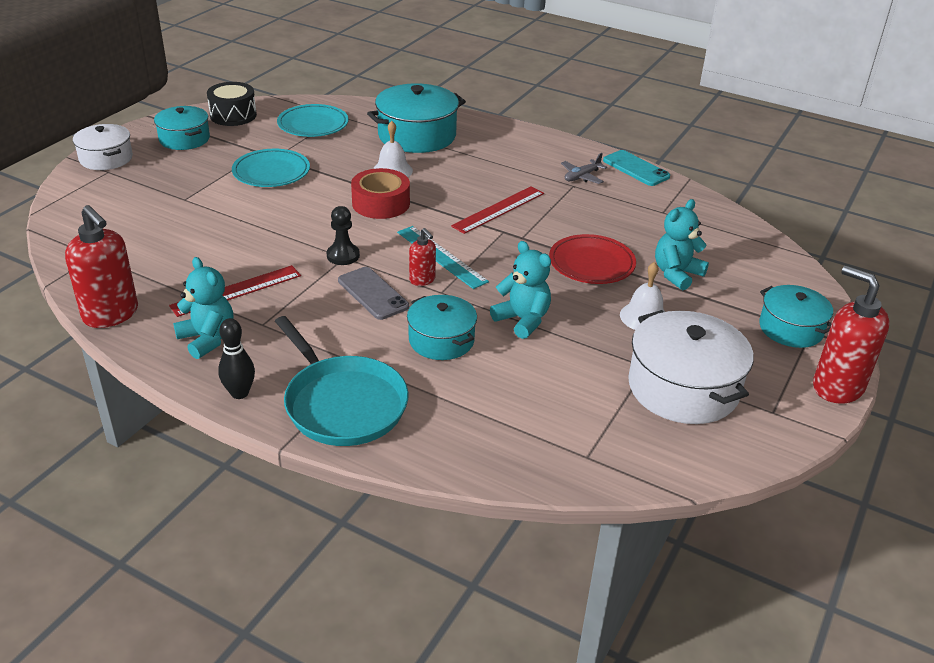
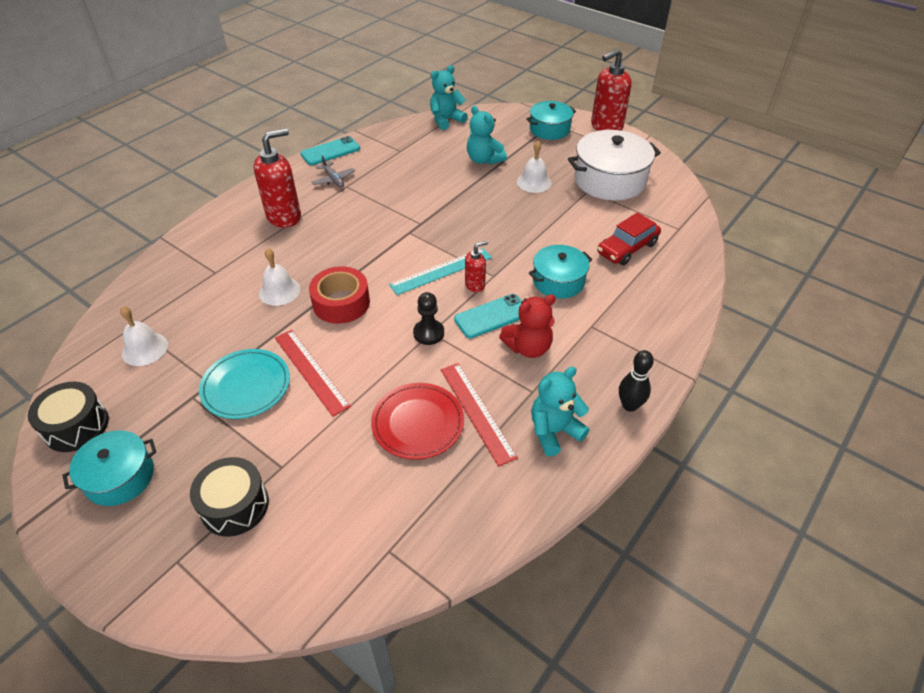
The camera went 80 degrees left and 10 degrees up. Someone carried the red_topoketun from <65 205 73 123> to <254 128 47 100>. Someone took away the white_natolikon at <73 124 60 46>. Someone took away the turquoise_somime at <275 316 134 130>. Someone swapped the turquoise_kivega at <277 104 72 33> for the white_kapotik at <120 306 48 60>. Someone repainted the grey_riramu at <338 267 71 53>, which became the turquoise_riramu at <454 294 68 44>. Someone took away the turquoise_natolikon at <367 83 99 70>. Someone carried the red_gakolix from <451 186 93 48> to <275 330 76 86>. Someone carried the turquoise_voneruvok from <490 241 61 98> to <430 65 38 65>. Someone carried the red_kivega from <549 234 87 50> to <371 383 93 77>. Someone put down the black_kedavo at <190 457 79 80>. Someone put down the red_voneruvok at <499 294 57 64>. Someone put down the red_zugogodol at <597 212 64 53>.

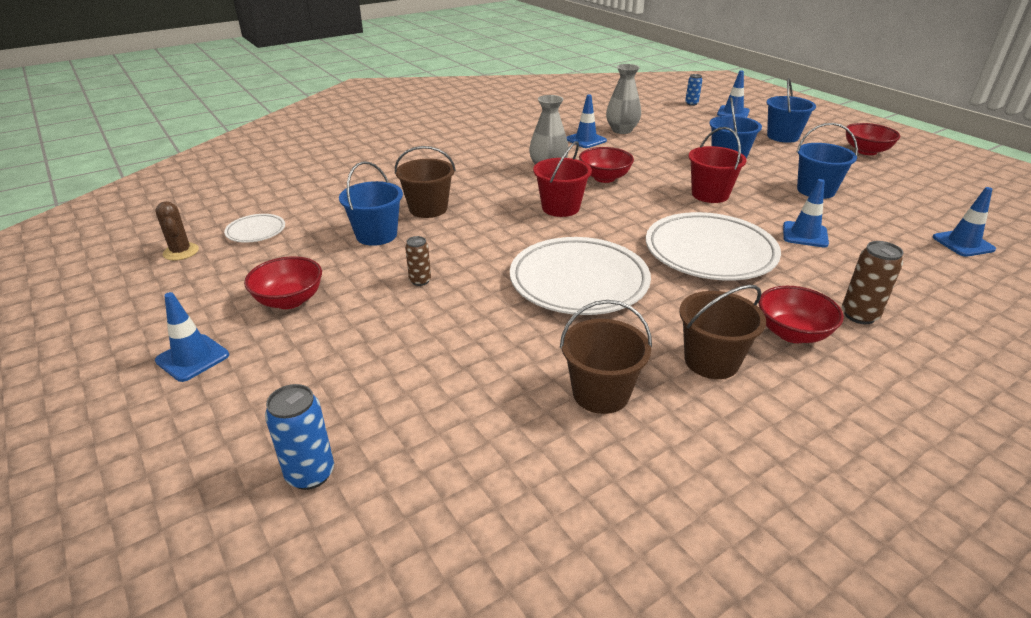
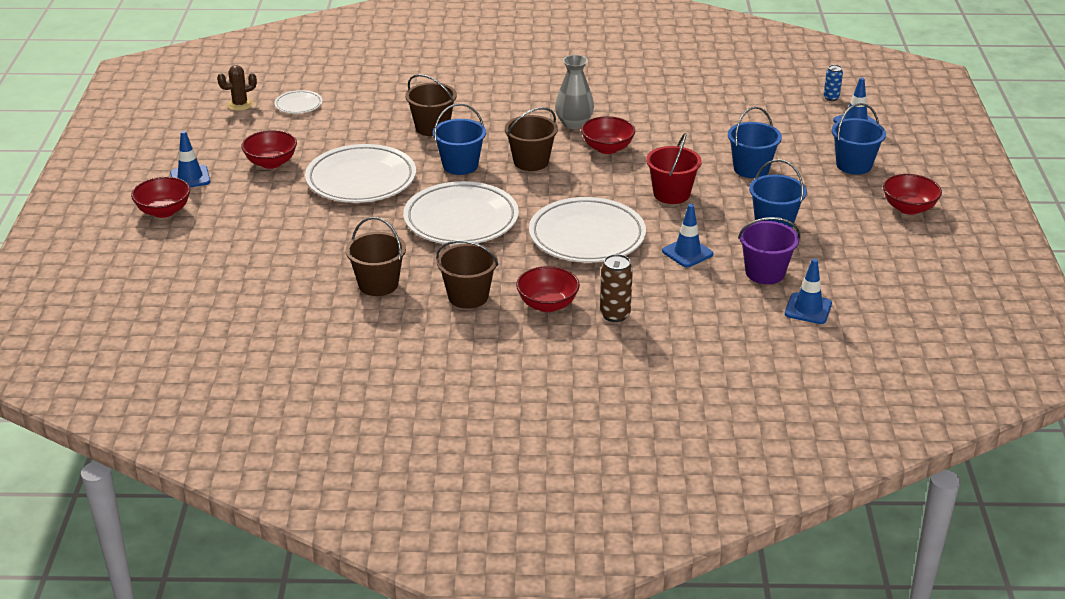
The camera went 35 degrees right and 0 degrees up. Someone rotated the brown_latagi at <155 201 44 60> by 60 degrees clockwise. Someone took away the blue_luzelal at <265 384 69 106>. Someone carried the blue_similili from <339 161 64 85> to <433 103 53 72>. Someone swapped the brown_luzelal at <405 236 26 50> for the white_kivega at <305 144 111 59>. Someone repainted the red_similili at <533 141 59 76>, which became the brown_similili at <505 107 53 64>. Someone took away the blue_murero at <566 94 41 54>. Someone took away the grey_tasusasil at <606 64 35 70>. Someone put down the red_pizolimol at <131 177 59 41>. Someone put down the purple_similili at <738 217 62 67>.

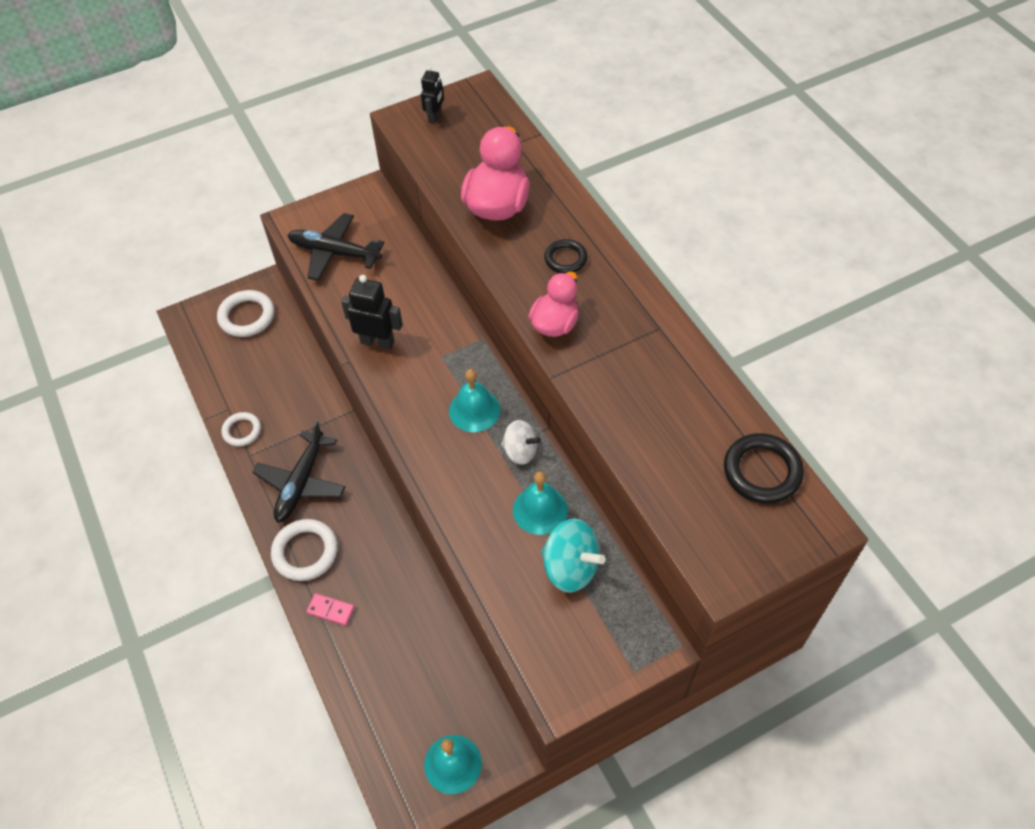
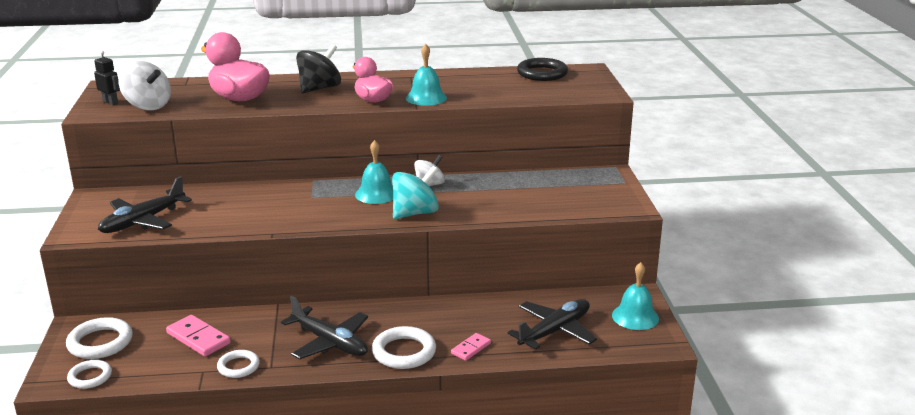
The camera went 70 degrees left and 30 degrees down. Someone took away the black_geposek at <341 275 62 75>. Someone carried the turquoise_kapotik from <513 471 55 64> to <406 44 41 62>. Someone carried the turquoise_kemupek from <541 518 65 75> to <392 166 47 53>. Someone swapped the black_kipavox at <544 239 44 34> for the black_kemupek at <296 44 45 50>. Someone put down the white_kipavox at <67 360 45 29>. Someone put down the white_kemupek at <119 61 52 49>. Someone put down the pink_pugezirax at <166 315 65 42>. Someone put down the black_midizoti at <508 299 89 50>.

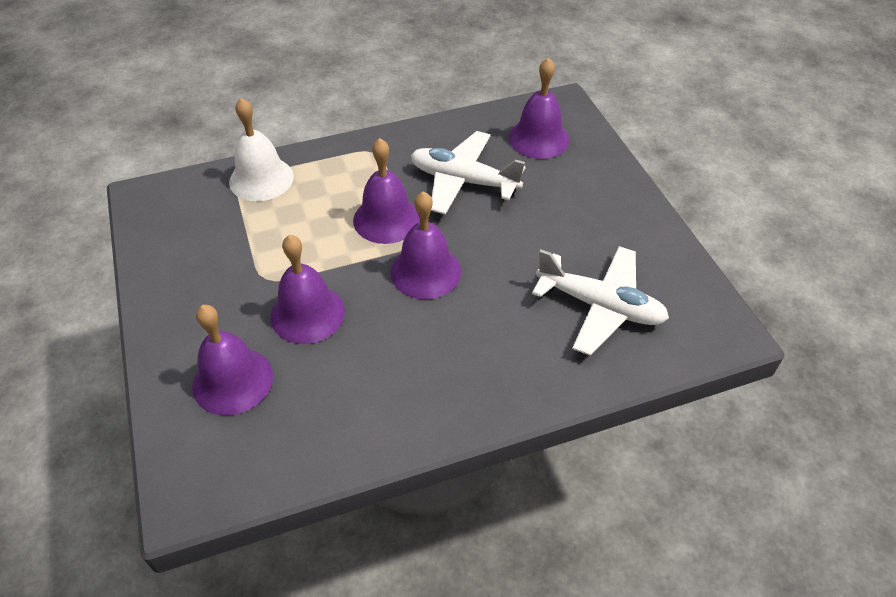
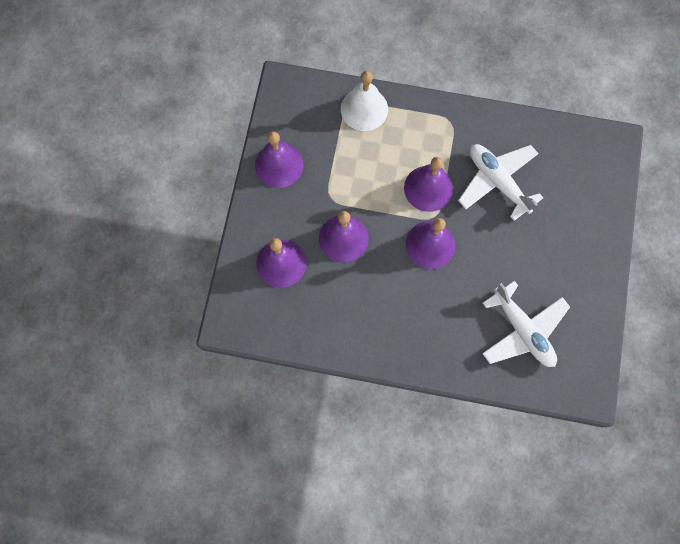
The camera went 30 degrees right and 25 degrees up. Someone carried the purple_kapotik from <509 58 60 101> to <255 131 49 57>.

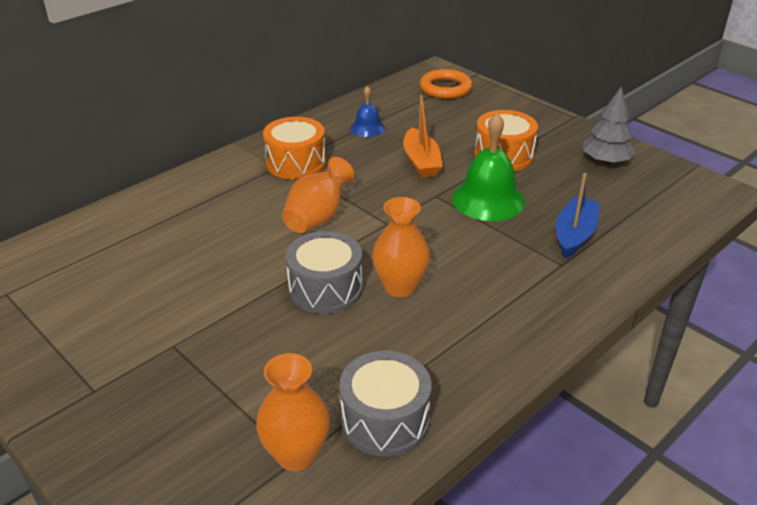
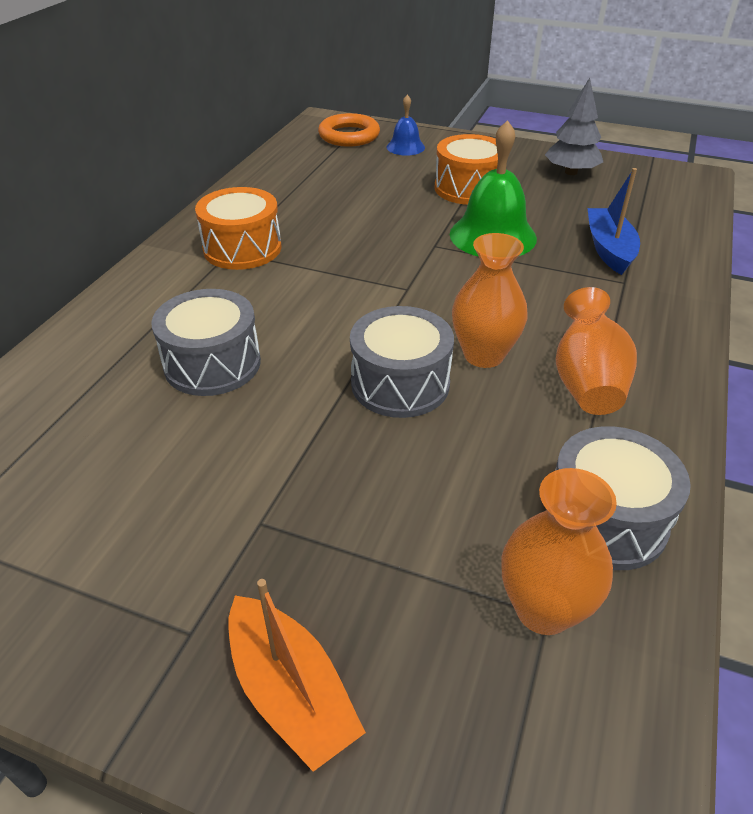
The camera went 25 degrees left and 5 degrees up. Someone carried the orange_tasusasil from <282 157 72 76> to <556 287 81 128>. Someone carried the blue_kapotik from <350 86 35 51> to <386 95 39 61>. Someone carried the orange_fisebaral from <403 95 40 83> to <228 579 138 193>. Someone put down the grey_kedavo at <151 289 110 107>.

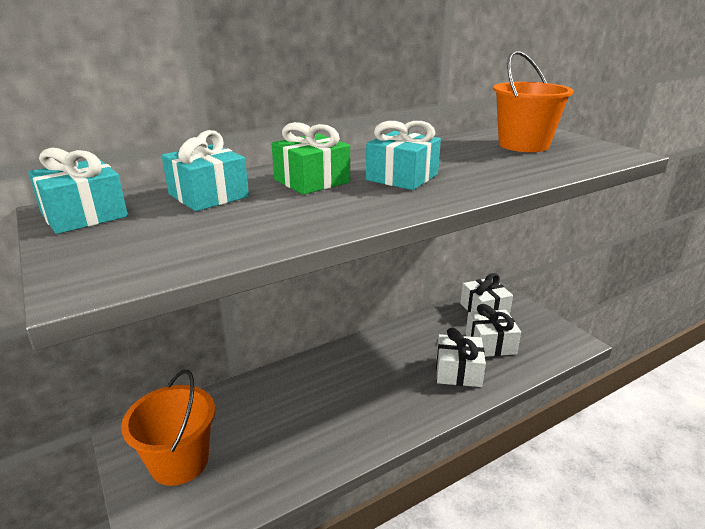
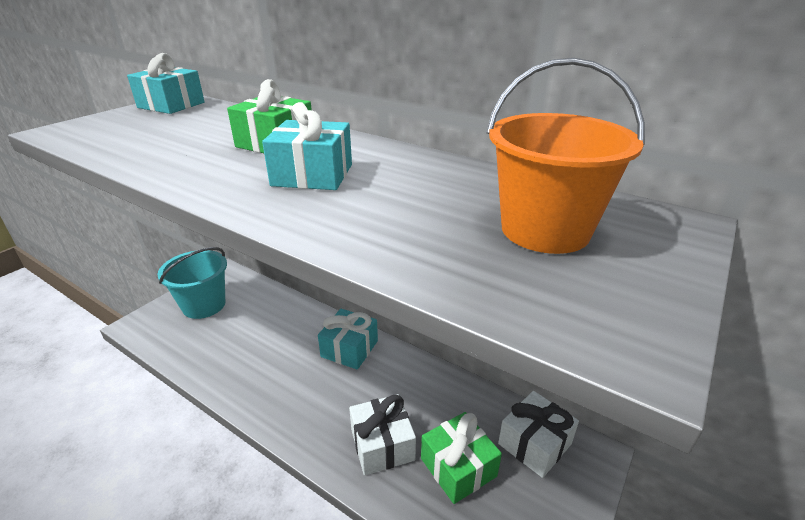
The camera went 65 degrees right and 5 degrees up. Someone repainted the orange_similili at <121 370 94 116>, which became the turquoise_similili at <157 247 70 72>. Someone carried the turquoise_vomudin from <162 130 87 81> to <318 309 60 61>. Someone repainted the white_vomudin at <466 304 55 53>, which became the green_vomudin at <421 412 81 92>.

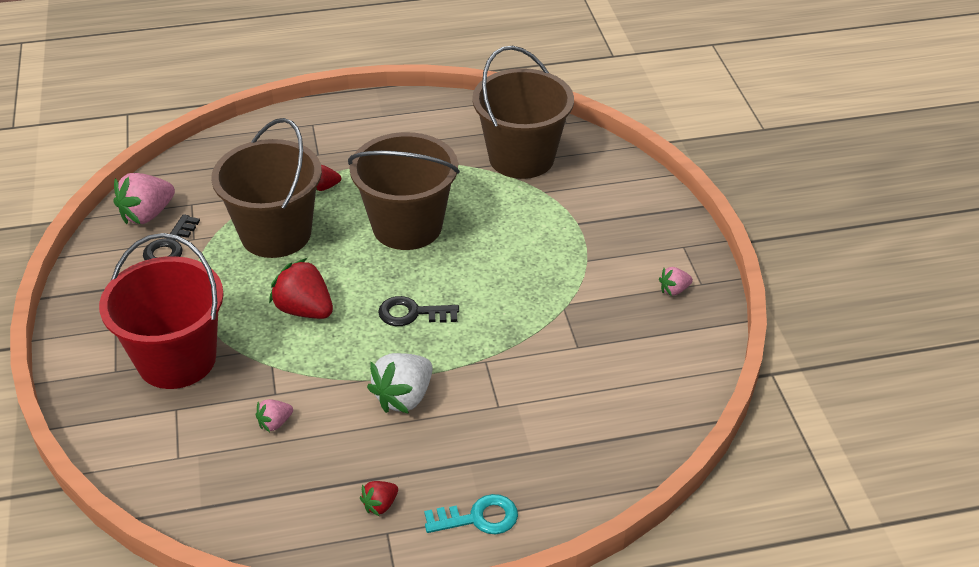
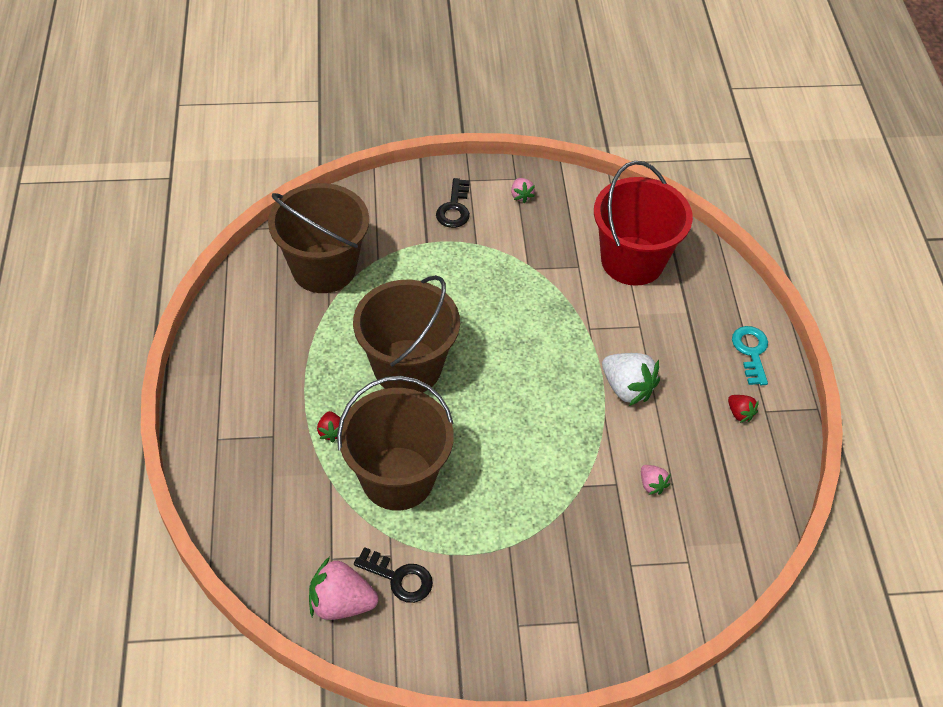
The camera went 85 degrees left and 10 degrees up. Someone carried the red_similili from <99 233 125 156> to <594 161 99 125>. Someone rotated the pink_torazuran at <114 173 61 51> by 135 degrees clockwise. Someone took away the red_torazuran at <269 258 64 61>. Someone carried the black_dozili from <378 296 81 30> to <436 178 34 50>.

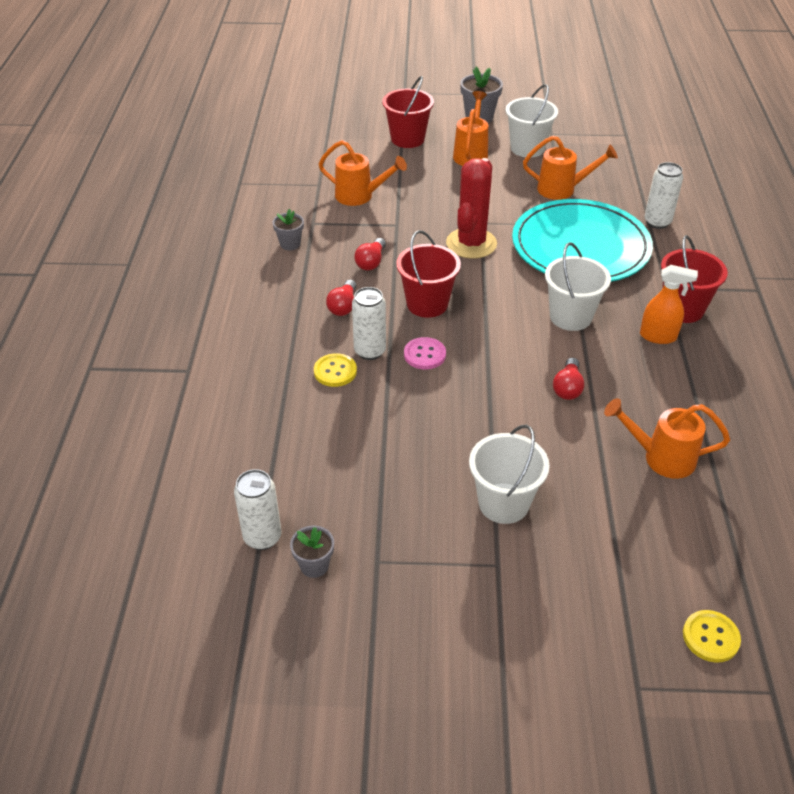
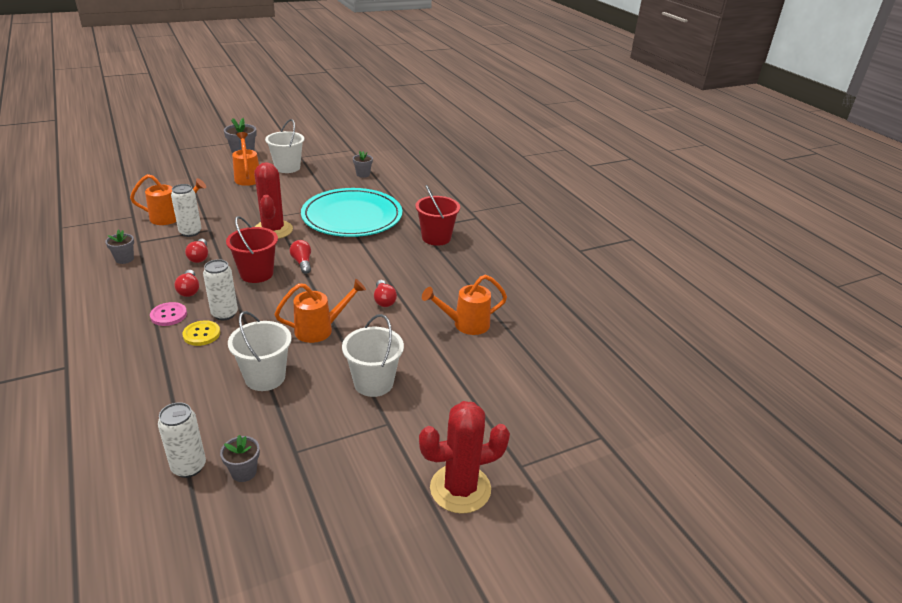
The camera went 30 degrees left and 10 degrees down. Someone took away the red_similili at <382 76 52 72>. Someone carried the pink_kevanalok from <404 337 42 33> to <150 302 37 24>. Someone carried the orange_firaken from <523 136 95 64> to <274 279 92 64>. Someone carried the white_similili from <545 242 66 89> to <228 311 64 80>. Someone took away the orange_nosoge at <640 265 58 79>. Someone carried the white_luzelal from <645 162 38 67> to <171 184 31 53>. Someone took away the yellow_kevanalok at <683 610 58 53>. Someone put down the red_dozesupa at <290 240 21 34>. Someone put down the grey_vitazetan at <353 151 20 27>. Someone put down the red_latagi at <419 401 91 113>.

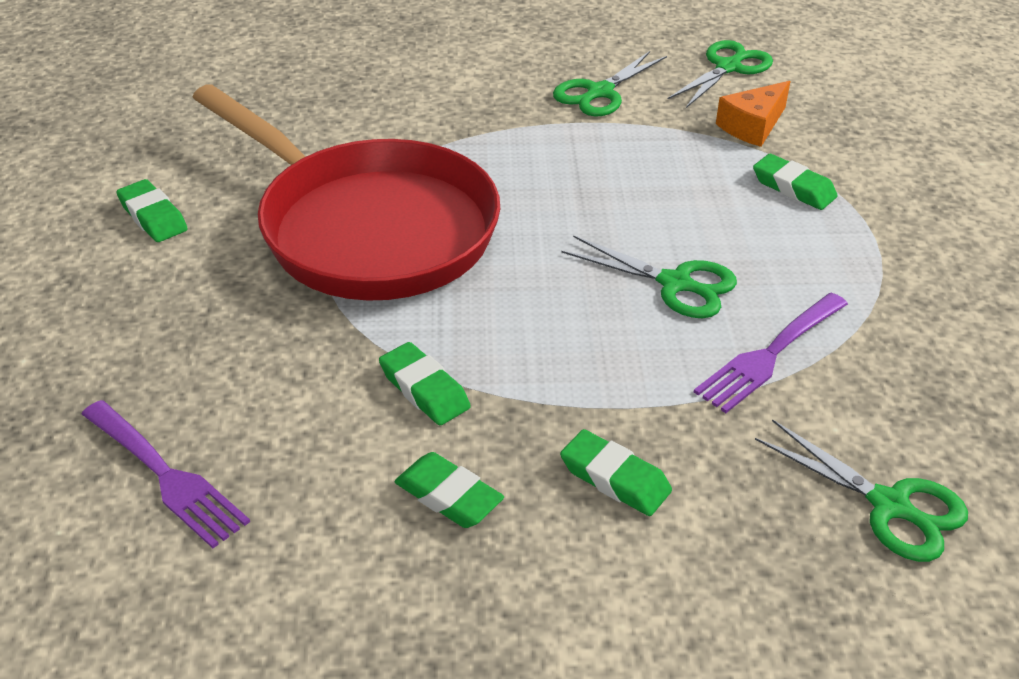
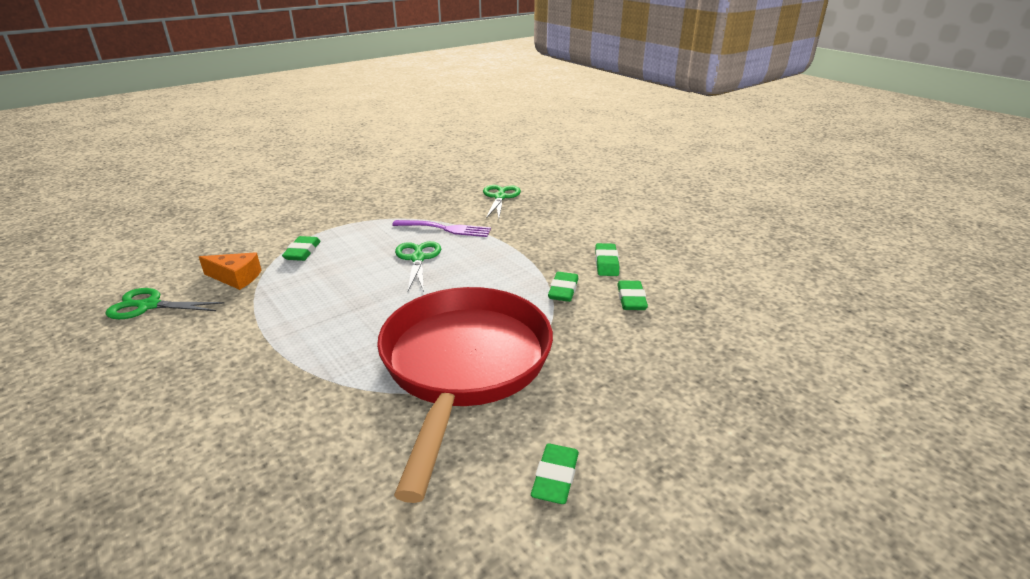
The camera went 125 degrees left and 10 degrees down. Someone took away the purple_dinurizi at <82 400 168 148>. Someone took away the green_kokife at <553 51 114 66>. Someone carried the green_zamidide from <560 429 112 87> to <617 281 31 29>.

